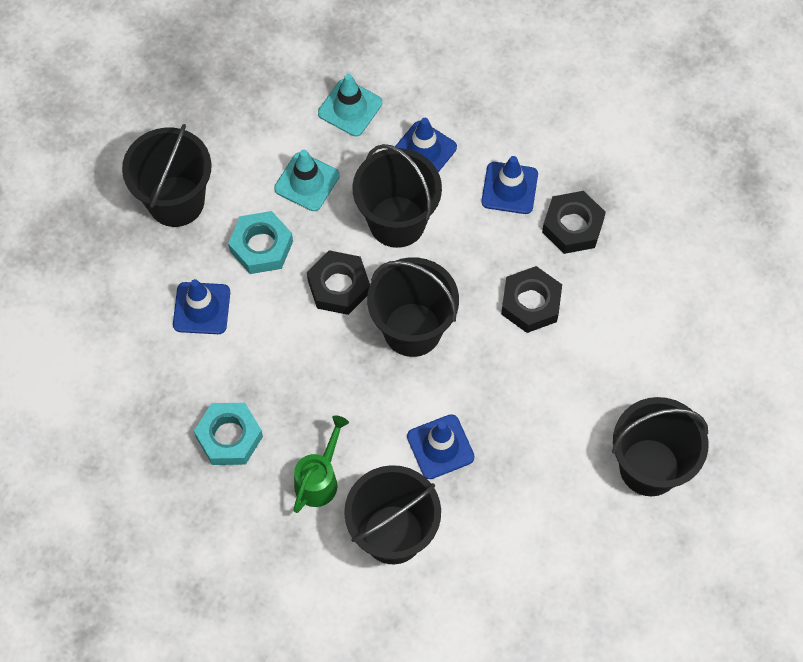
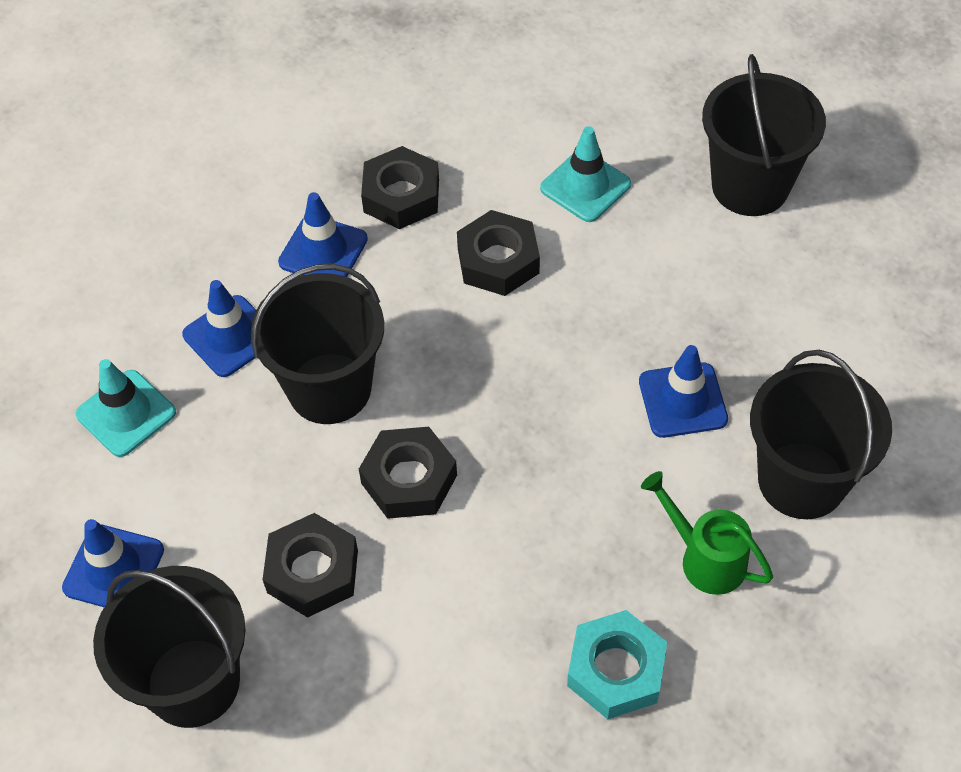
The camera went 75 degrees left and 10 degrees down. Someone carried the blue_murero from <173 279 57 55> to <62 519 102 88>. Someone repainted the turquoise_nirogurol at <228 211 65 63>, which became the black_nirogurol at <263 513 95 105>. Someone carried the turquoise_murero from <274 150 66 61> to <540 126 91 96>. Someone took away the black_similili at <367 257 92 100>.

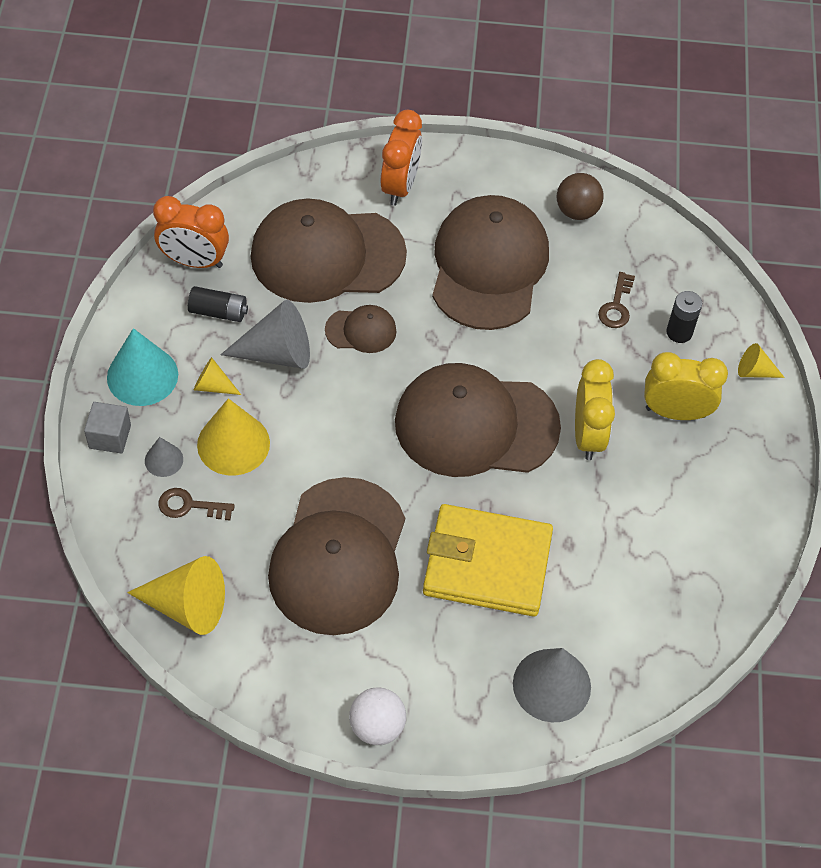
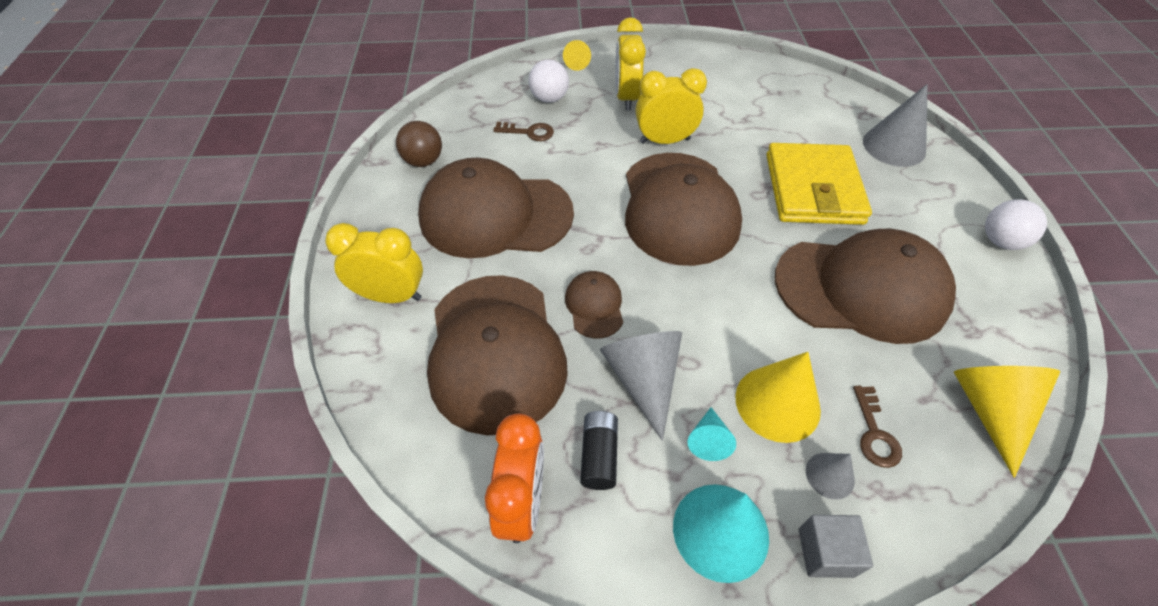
The camera went 95 degrees left and 5 degrees down. Someone repainted the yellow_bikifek at <194 357 47 38>, which became the turquoise_bikifek at <687 407 49 54>. Someone repainted the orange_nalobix at <381 110 41 96>, which became the yellow_nalobix at <325 223 98 80>. Someone swapped the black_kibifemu at <666 291 36 52> for the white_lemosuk at <528 59 41 44>.

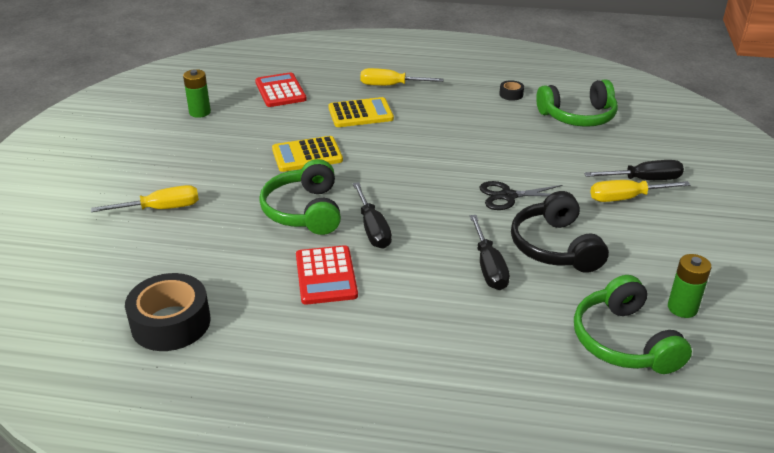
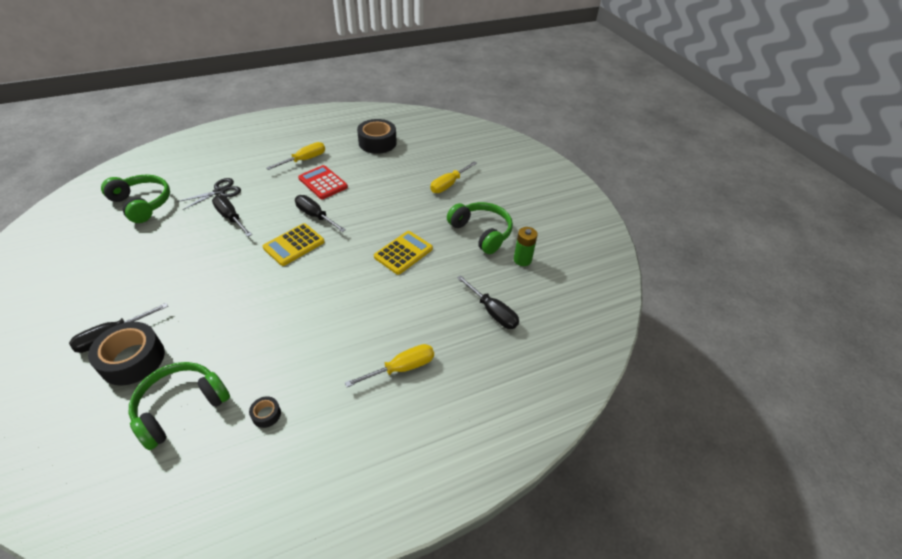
The camera went 145 degrees right and 10 degrees up. Someone swapped the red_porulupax at <255 72 52 35> for the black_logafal at <457 275 62 54>. Someone carried the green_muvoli from <259 159 82 76> to <447 202 66 52>. Someone carried the yellow_porulupax from <328 97 66 30> to <263 223 62 43>. Someone carried the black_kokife from <479 181 84 29> to <177 178 64 32>. Someone took away the black_muvoli at <511 191 98 82>. Someone carried the yellow_logafal from <590 180 100 22> to <267 142 58 28>. Someone took away the green_kibifemu at <668 254 43 64>. Someone put down the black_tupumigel at <88 322 77 64>.

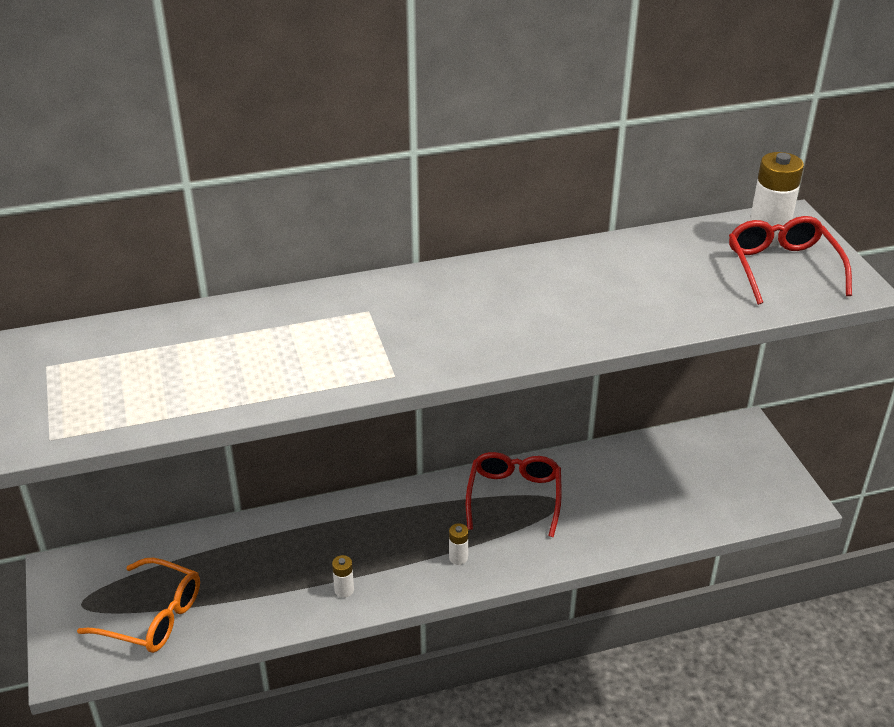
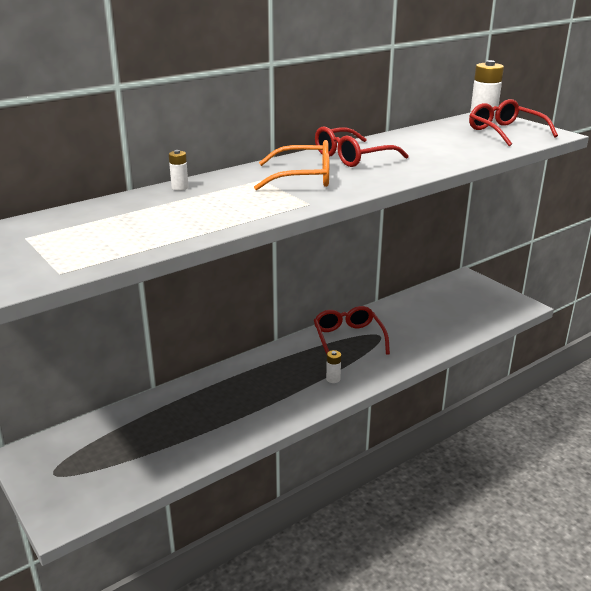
The camera went 20 degrees left and 10 degrees down. Someone carried the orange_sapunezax from <77 558 123 95> to <254 140 75 51>. Someone carried the white_kibifemu from <332 555 22 43> to <169 150 20 41>. Someone put down the red_sapunezax at <315 126 94 41>.

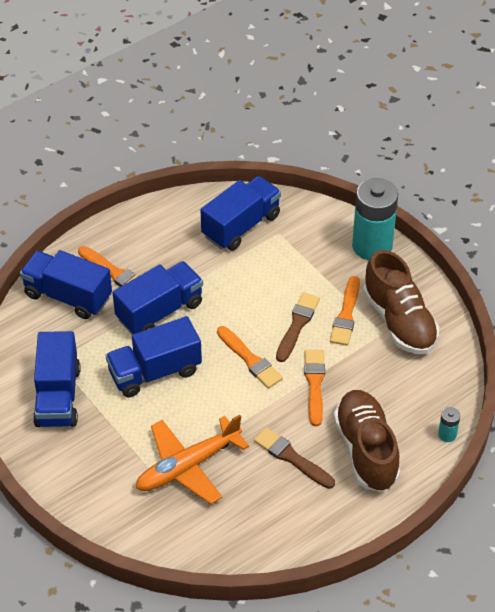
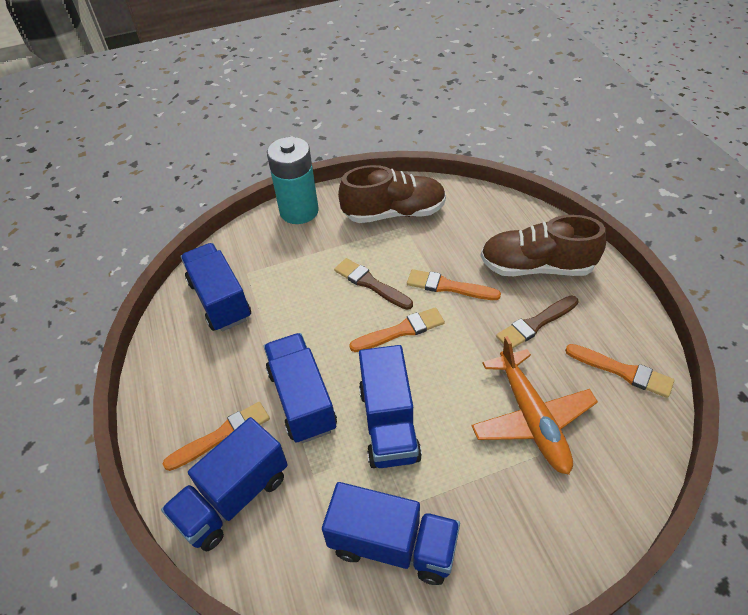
The camera went 70 degrees left and 0 degrees up. Someone carried the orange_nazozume from <330 276 30 70> to <565 344 109 54>. Someone took away the turquoise_kibifemu at <438 407 22 35>.

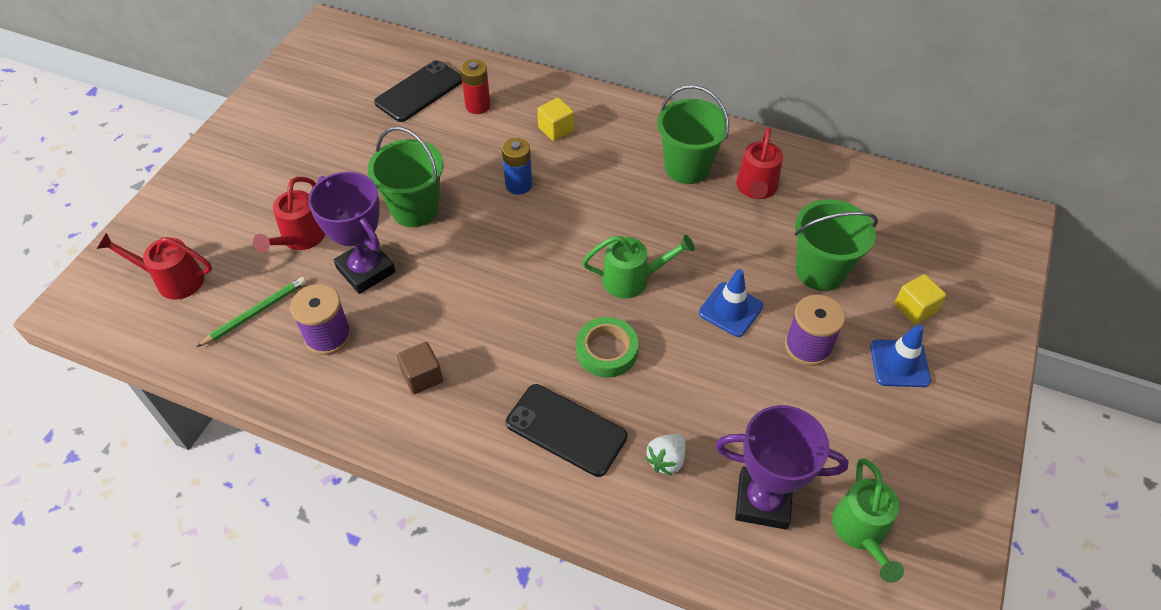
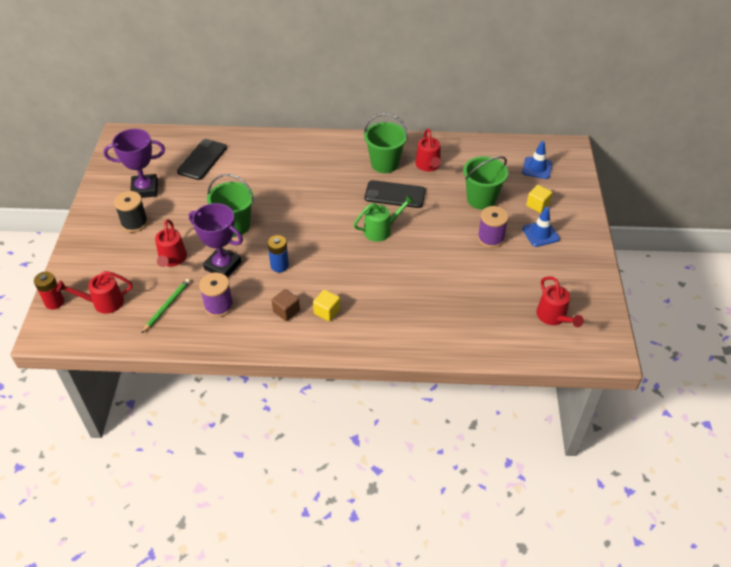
The camera went 20 degrees left and 5 degrees down. Someone carried the red_kibifemu from <460 59 31 55> to <34 272 30 38>. Someone carried the blue_kibifemu from <502 138 30 57> to <268 235 21 37>. Someone carried the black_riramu from <506 384 121 93> to <365 180 61 28>. Someone carried the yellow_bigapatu from <537 98 37 43> to <313 290 27 32>. Someone took away the green_tupumigel at <576 317 62 61>. Someone took away the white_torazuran at <645 434 41 41>. Someone carried the blue_murero from <699 269 64 68> to <522 141 30 38>. Someone carried the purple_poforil from <716 405 133 125> to <104 129 61 69>. Someone repainted the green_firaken at <832 458 72 125>, which became the red_firaken at <536 276 48 51>. Someone put down the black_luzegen at <114 191 34 41>.

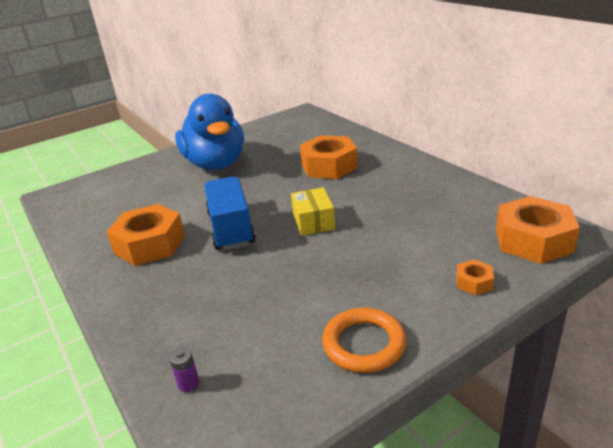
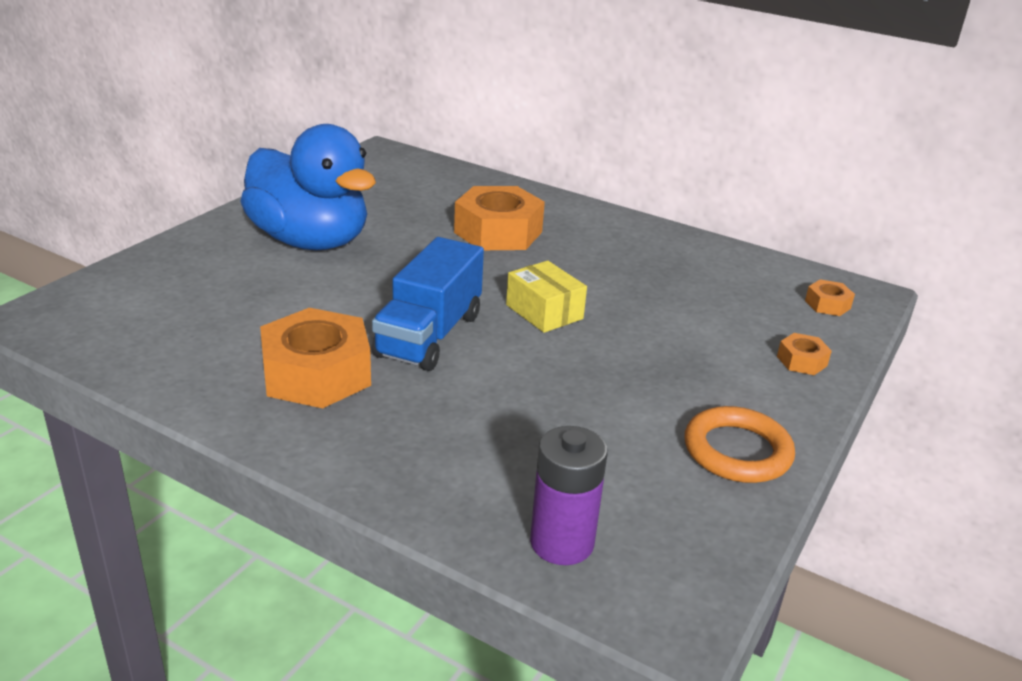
The camera went 30 degrees left and 0 degrees up. Someone scaled the purple_kibifemu at <169 347 30 45> by 2.11. Someone rotated the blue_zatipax at <204 177 52 74> by 120 degrees counterclockwise. Someone scaled the orange_nirogurol at <496 196 84 68> by 0.46.

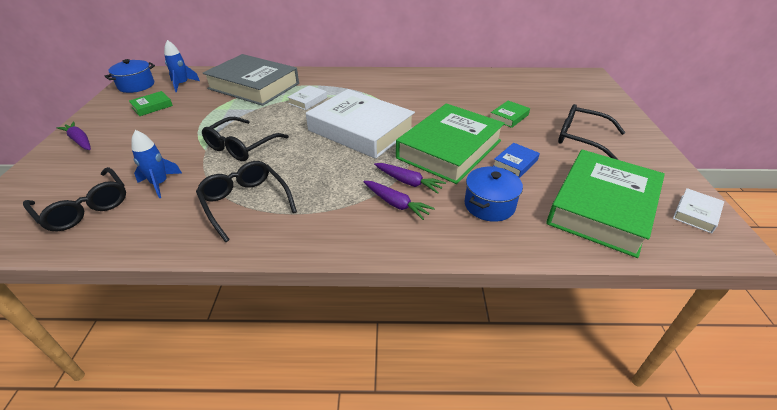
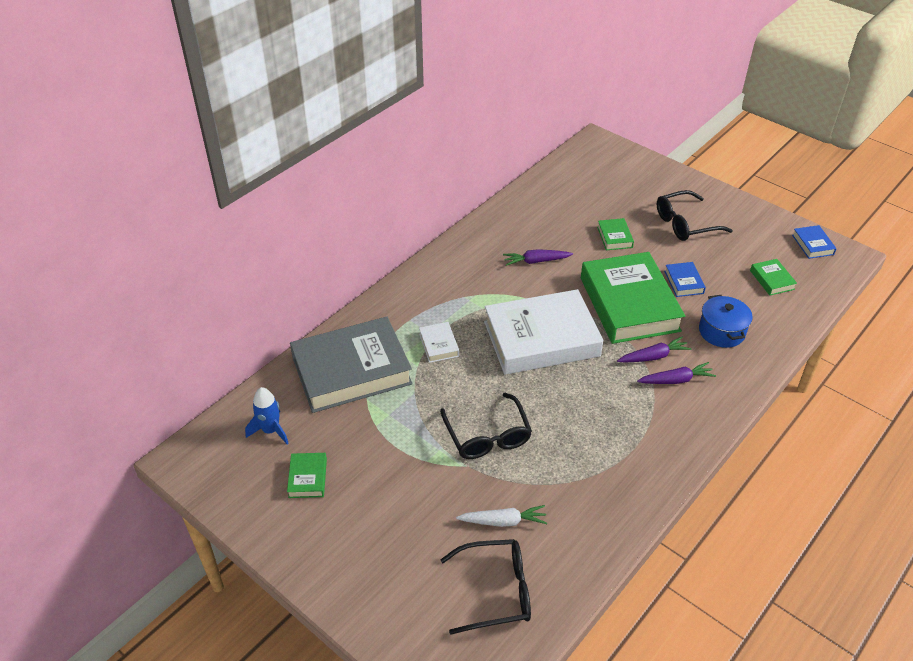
The camera went 50 degrees left and 5 degrees up. Someone carried the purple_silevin from <56 122 35 28> to <503 249 70 17>. Someone took away the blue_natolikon at <105 59 50 34>. Someone swapped the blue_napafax at <131 130 51 68> for the white_silevin at <456 505 91 22>. Someone took away the black_sapunezax at <196 161 101 81>. Someone scaled the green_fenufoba at <546 150 119 108> by 0.41. Someone repainted the white_fenufoba at <673 188 51 46>, which became the blue_fenufoba at <792 225 45 34>.

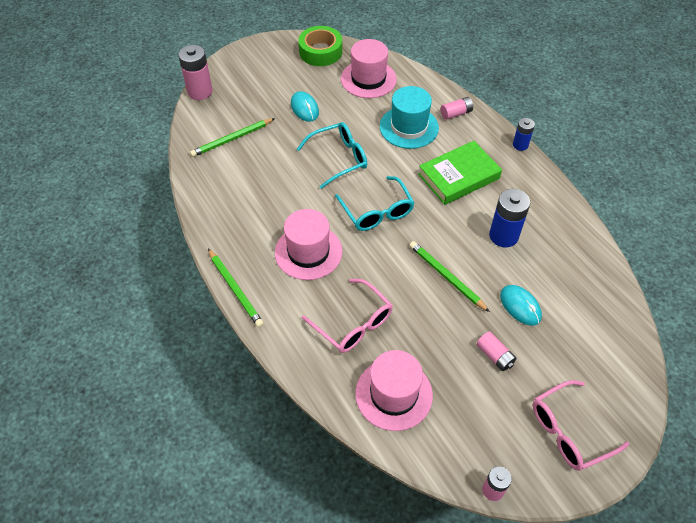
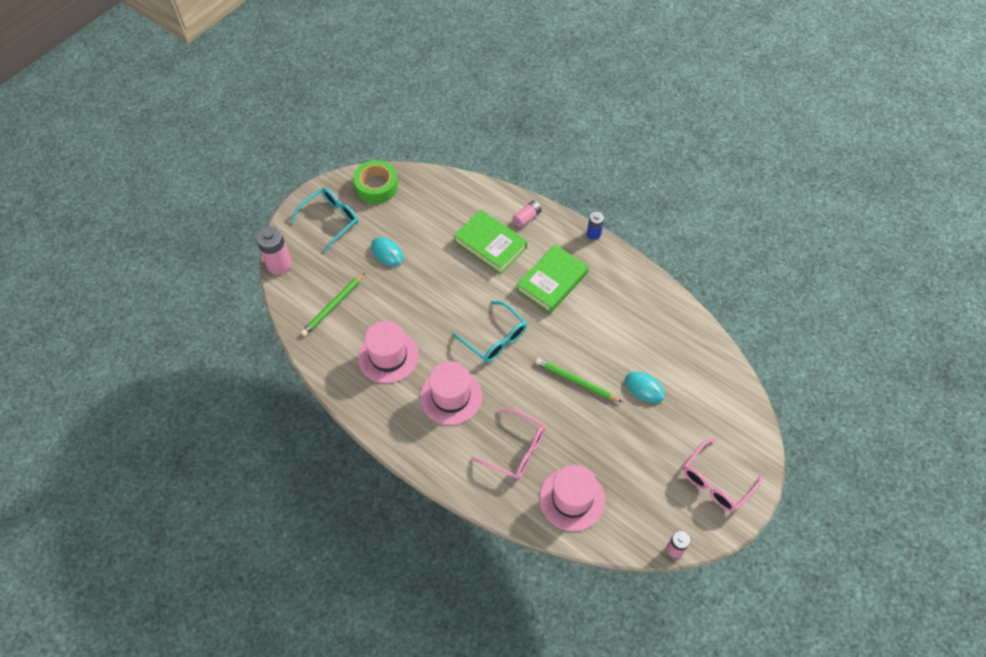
The camera went 20 degrees left and 5 degrees up. Someone took away the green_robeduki at <208 249 56 79>. Someone carried the turquoise_sapunezax from <297 122 70 67> to <291 188 67 64>. Someone carried the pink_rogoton from <341 39 56 59> to <358 321 61 62>. Someone swapped the turquoise_rogoton at <380 86 59 63> for the green_fenufoba at <454 210 73 64>. Someone took away the pink_kibifemu at <476 331 41 40>. Someone took away the blue_kibifemu at <489 189 41 59>.

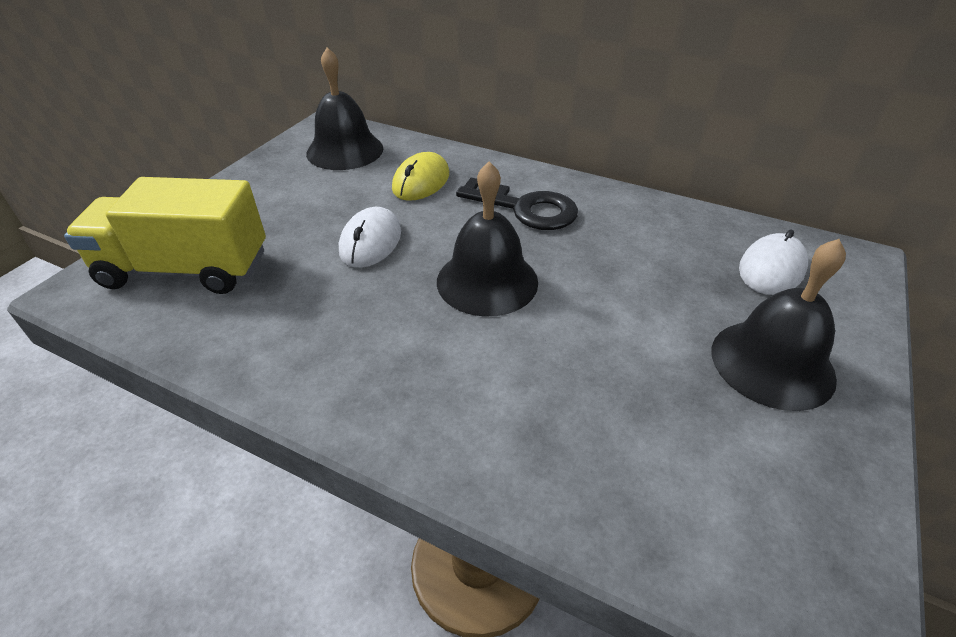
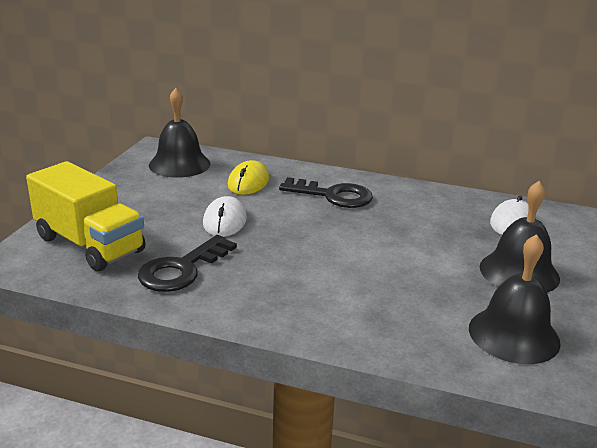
The camera went 10 degrees left and 15 degrees down. Someone rotated the yellow_zatipax at <64 177 202 117> by 135 degrees counterclockwise. Someone carried the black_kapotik from <437 161 101 156> to <469 234 92 130>. Someone put down the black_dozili at <138 235 99 57>.

